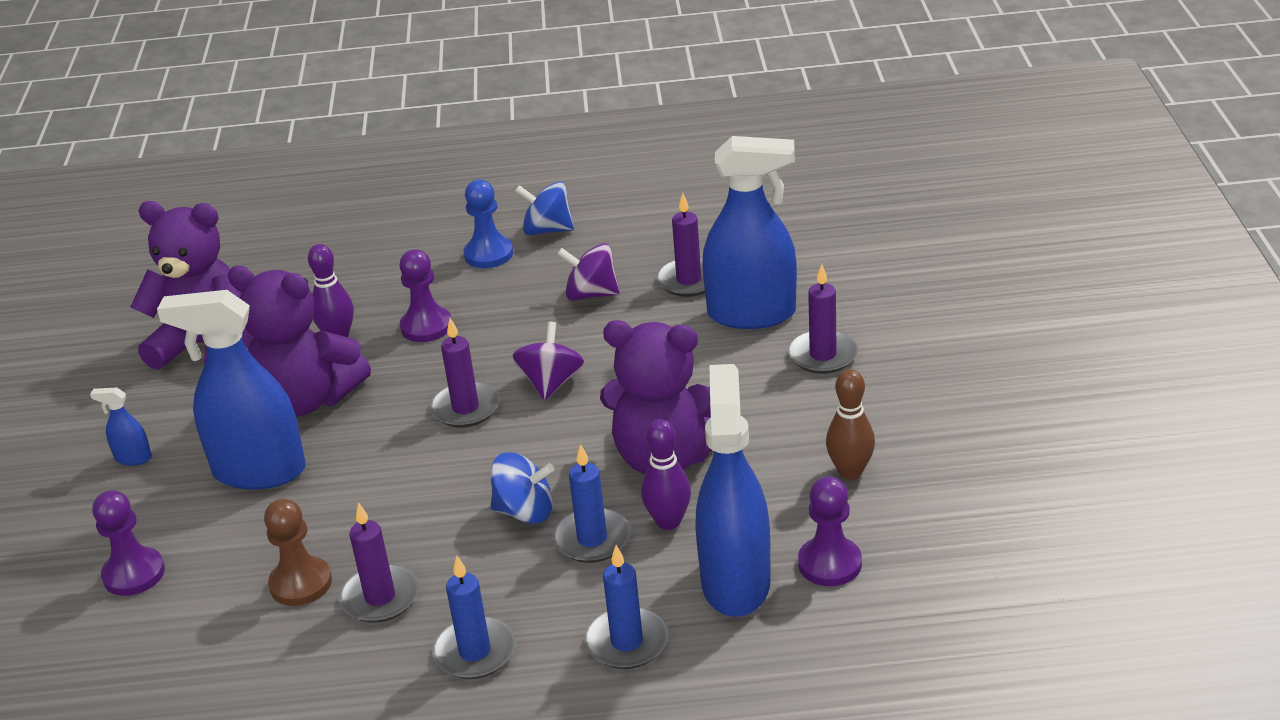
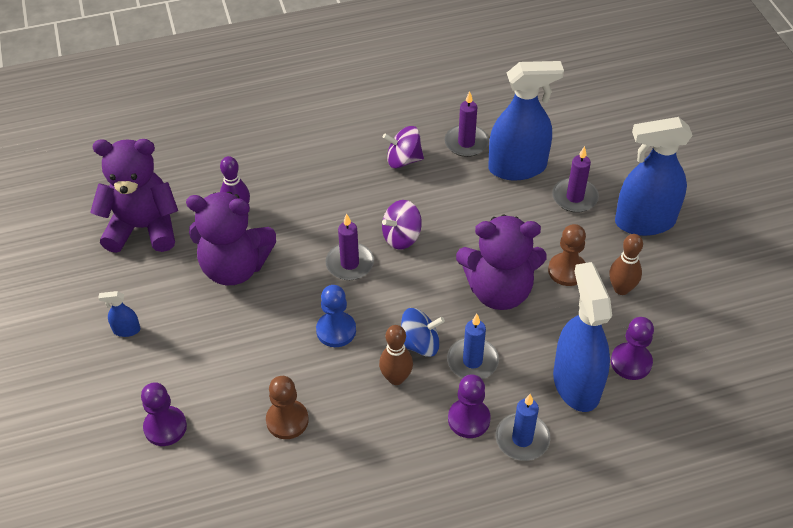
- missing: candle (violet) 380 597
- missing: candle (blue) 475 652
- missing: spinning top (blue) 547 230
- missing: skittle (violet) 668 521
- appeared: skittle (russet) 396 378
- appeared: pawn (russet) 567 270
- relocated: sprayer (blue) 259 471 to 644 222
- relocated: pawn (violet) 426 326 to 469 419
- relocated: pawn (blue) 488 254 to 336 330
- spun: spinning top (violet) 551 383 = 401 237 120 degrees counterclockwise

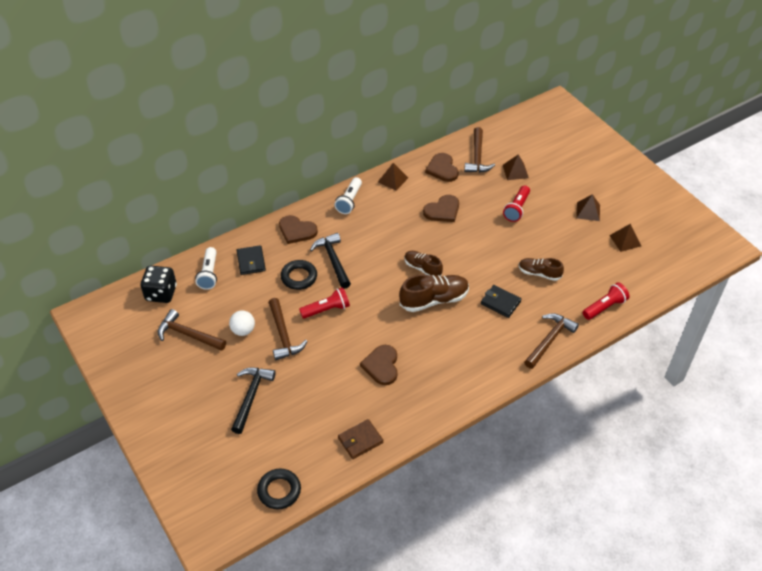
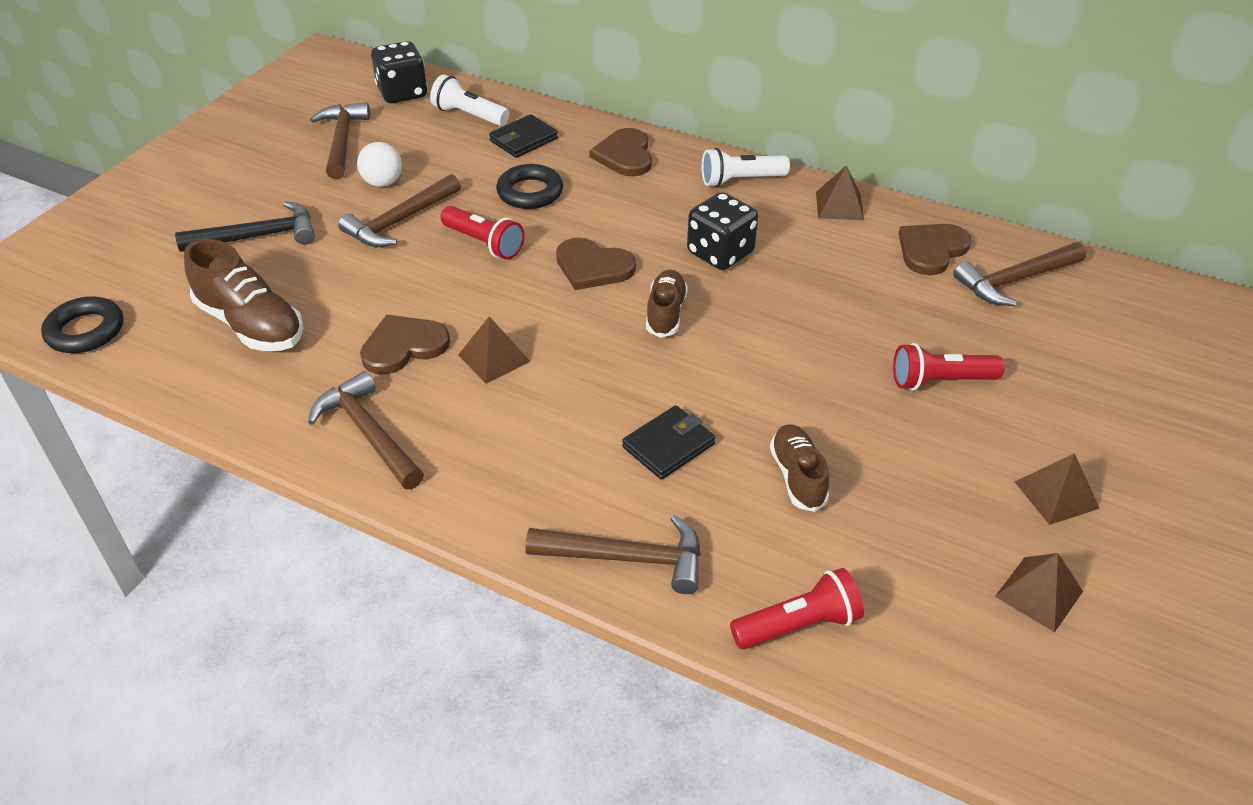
- missing: hammer (jet-black) 333 260
- missing: card wallet (russet) 360 440
- appeared: hammer (russet) 369 433
- appeared: game die (jet-black) 720 253
- relocated: sneaker (russet) 434 300 to 251 324
- relocated: love heart (russet) 442 210 to 593 267
- relocated: pyramid shape (russet) 515 171 to 494 358
- spun: torch (pure white) 209 274 = 469 115 60 degrees clockwise
- spun: card wallet (jet-black) 500 303 = 668 446 45 degrees clockwise
- spun: torch (scarlet) 604 307 = 798 625 45 degrees counterclockwise

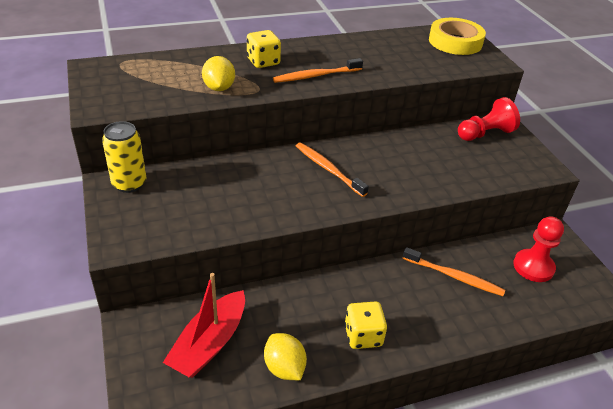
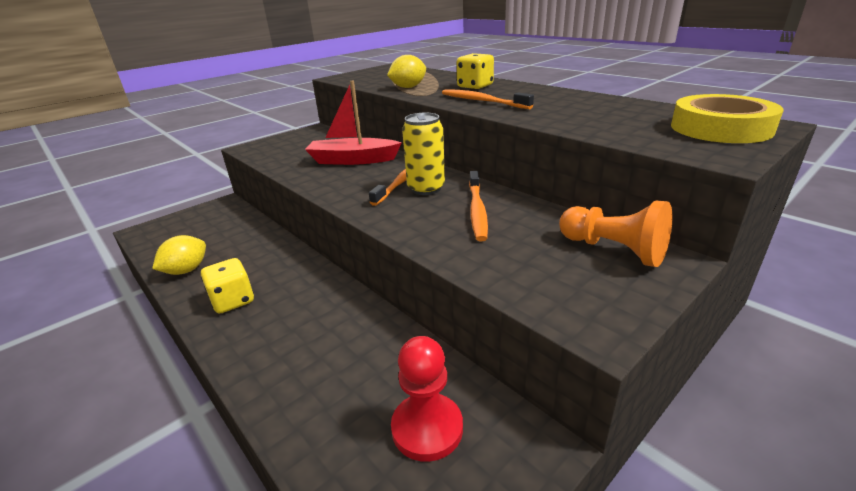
- relocated: can (bright yellow) 129 183 to 426 188
- relocated: toy boat (scarlet) 209 343 to 352 160
- relocated: dental brush (bright orange) 454 277 to 477 211
- colour: pawn (scarlet) 485 134 to pawn (bright orange) 613 250

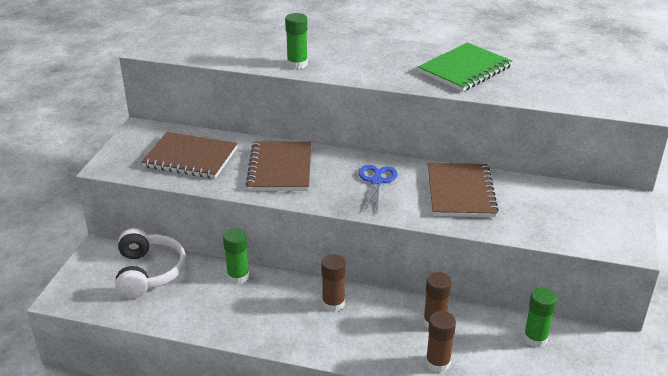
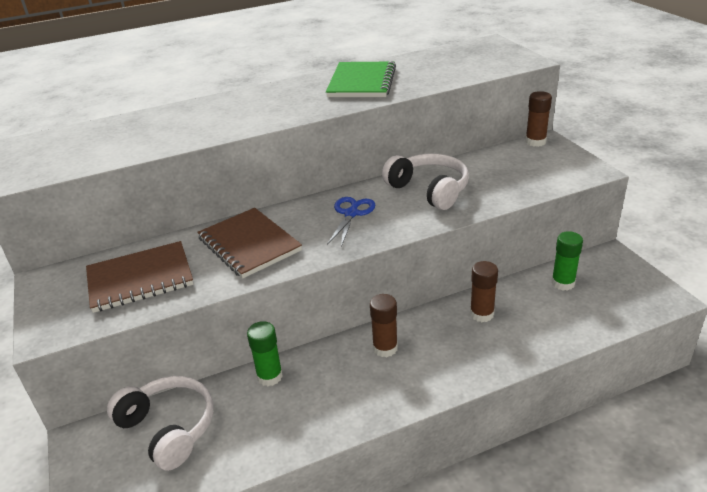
- missing: glue stick (green) 297 64
- relocated: glue stick (russet) 438 363 to 535 142
- exchanged: exercise book (russet) 460 192 to headset (pure white) 429 190
- spun: scissors (blue) 376 181 = 351 214 45 degrees clockwise

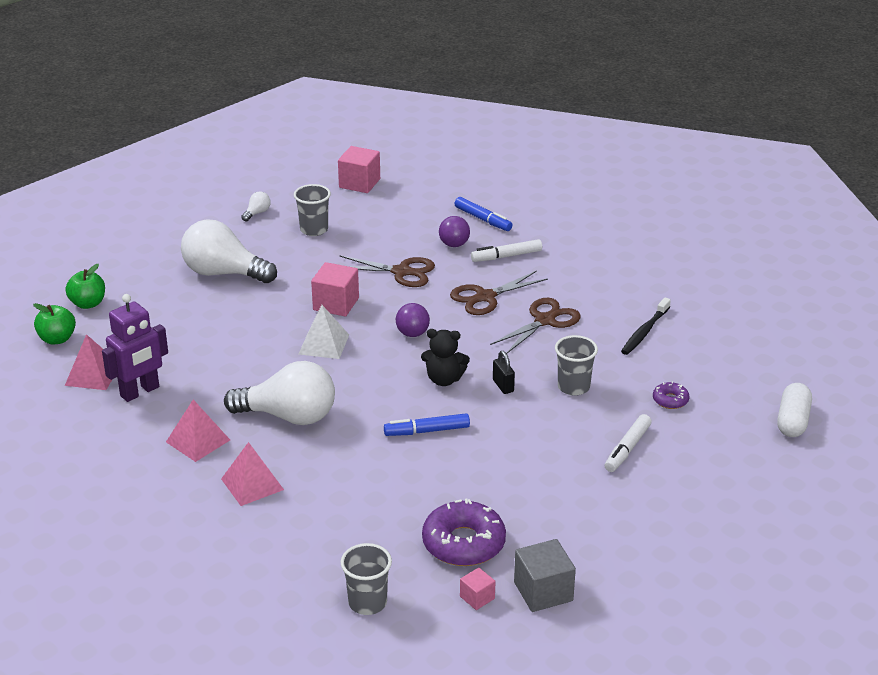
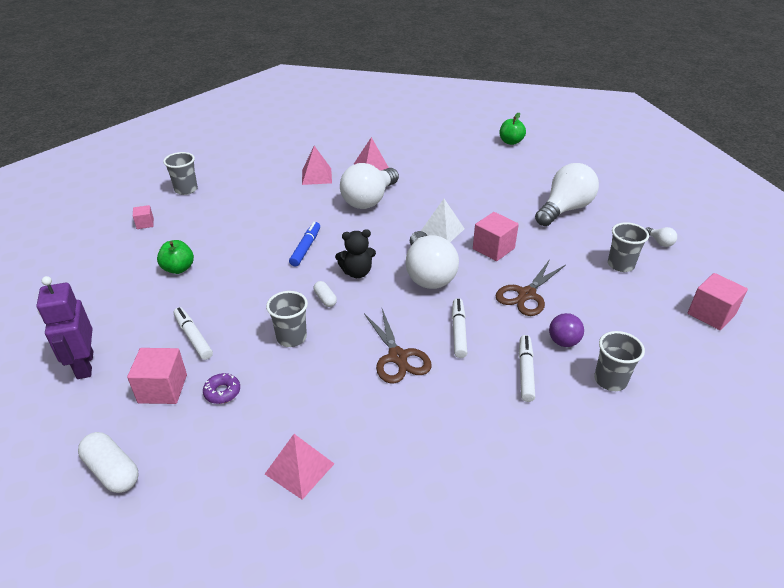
- missing: donut (violet) 463 543
- missing: solid cube (gray) 543 591
- missing: dental brush (jet-black) 644 332
- appeared: solid cube (rosy) 163 389
- relocated: apple (green) 88 303 to 178 269
- relocated: pyramid shape (rosy) 93 375 to 299 468
- relocated: robot figure (violet) 140 392 to 84 365
- exchanged: ball (violet) 412 334 to bulb (pure white) 428 274
- exchanged: scissors (russet) 485 297 to marker pen (pure white) 458 332
- exchanged: marker pen (blue) 483 219 to tumbler (gray) 610 380
- exchanged: lock (jet-black) 503 386 to pill shape (pure white) 325 299
- spun: stuffed bear (jet-black) 444 379 = 357 272 135 degrees counterclockwise

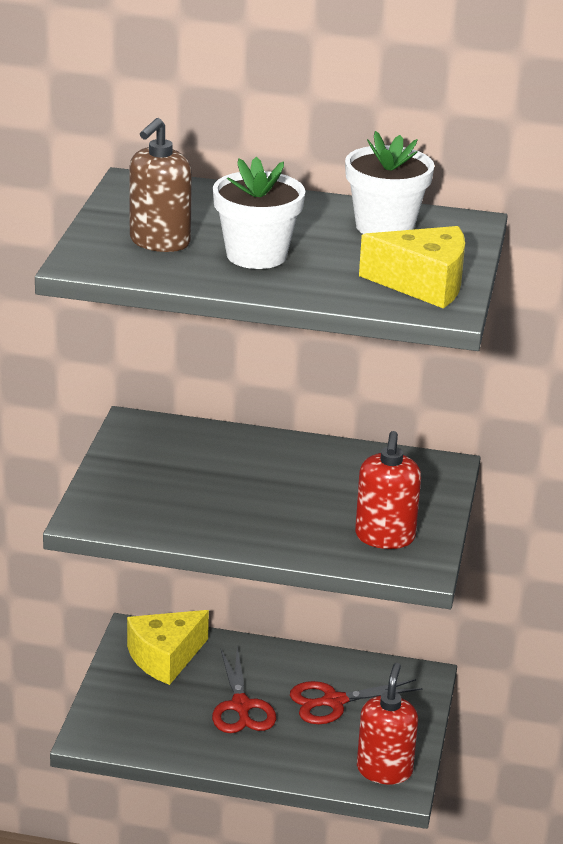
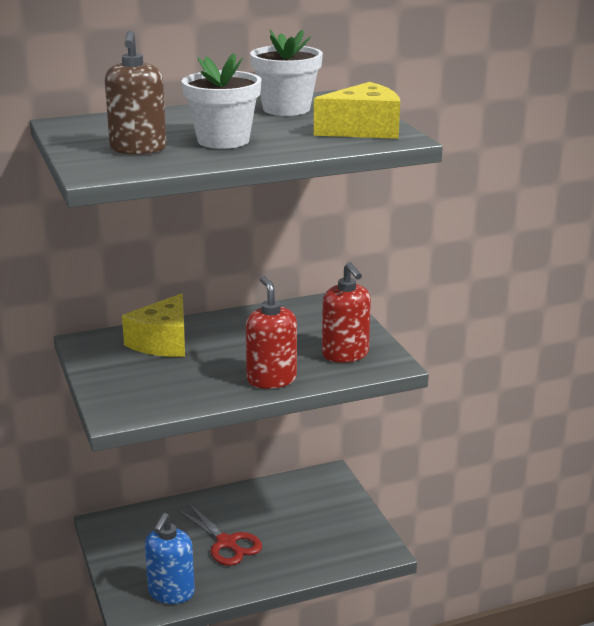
- missing: scissors (scarlet) 333 701
- appeared: soap dispenser (blue) 171 592
- relocated: cheese (bright yellow) 165 657 to 163 342
- relocated: soap dispenser (scarlet) 384 770 to 271 379

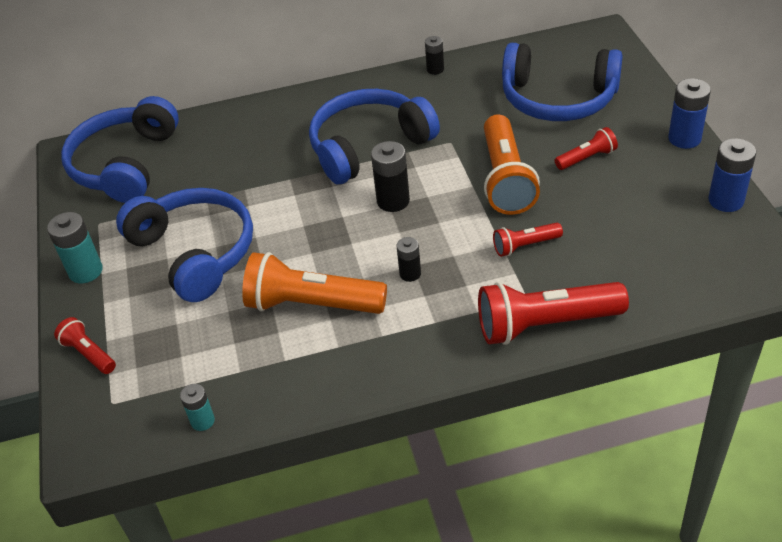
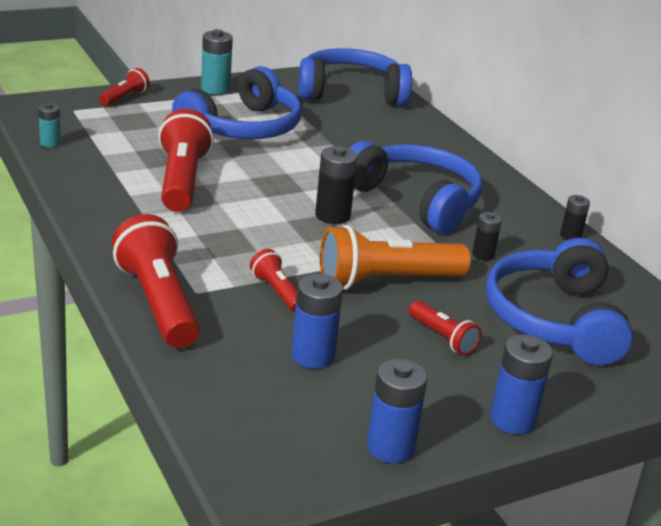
- appeared: AA battery (blue) 313 356
- relocated: AA battery (jet-black) 410 274 to 483 255
- colour: torch (bright orange) 311 304 to torch (scarlet) 182 180

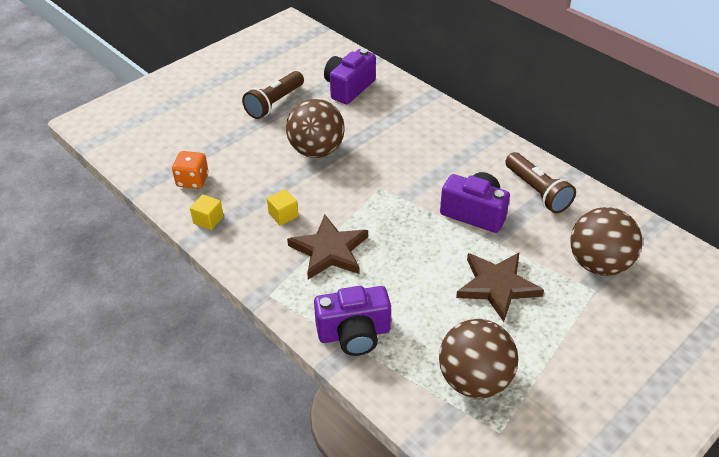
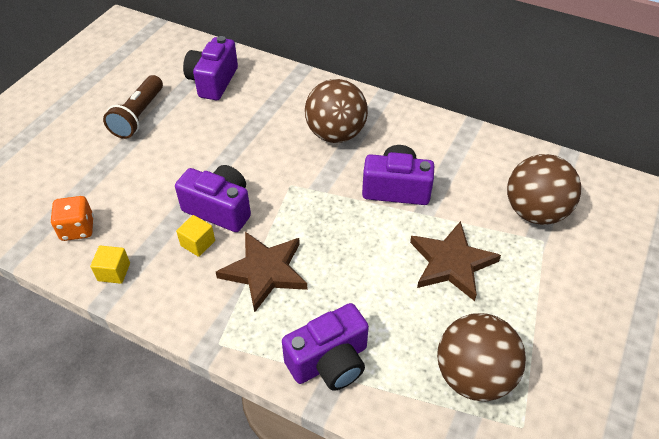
- missing: torch (russet) 537 191
- appeared: compact camera (violet) 220 209
- relocated: ball (russet) 316 151 to 335 134

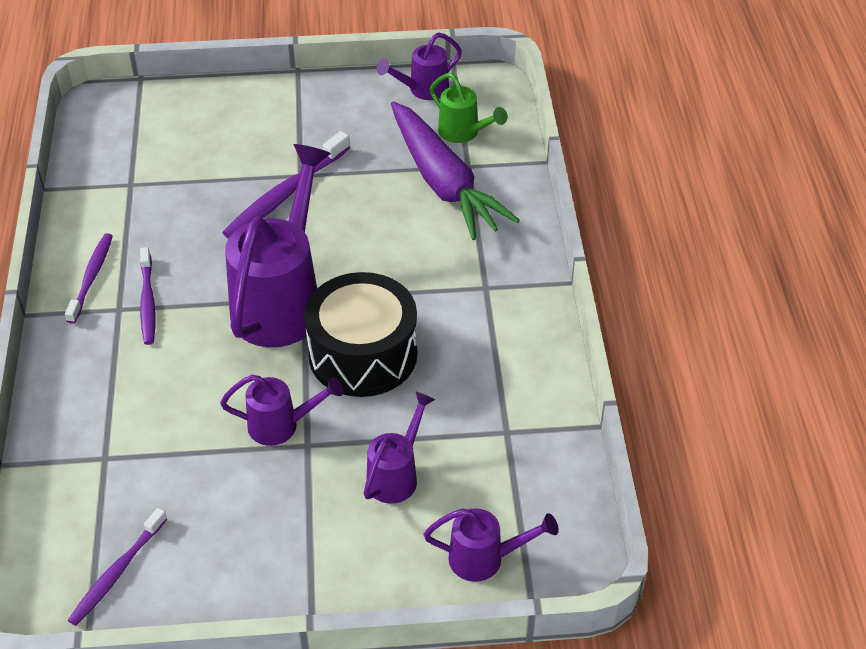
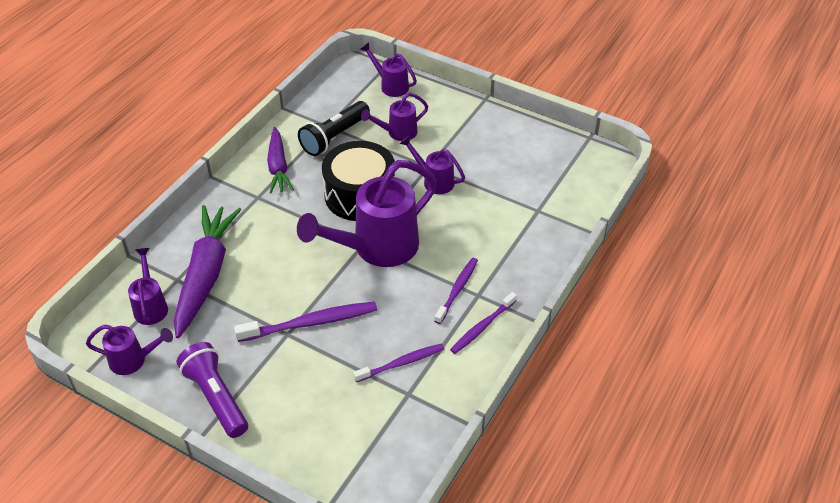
- appeared: torch (violet) 216 397
- appeared: toy carrot (violet) 278 166
- appeared: torch (jet-black) 334 137
- relocated: dental brush (violet) 117 573 to 402 363
- colour: watering can (green) 463 133 to watering can (violet) 151 306

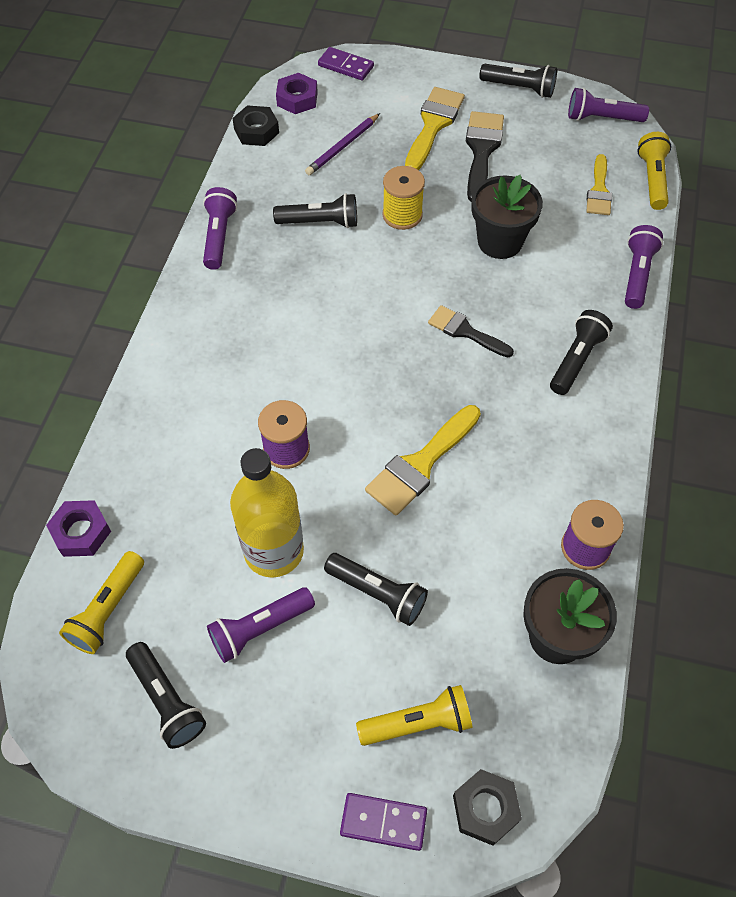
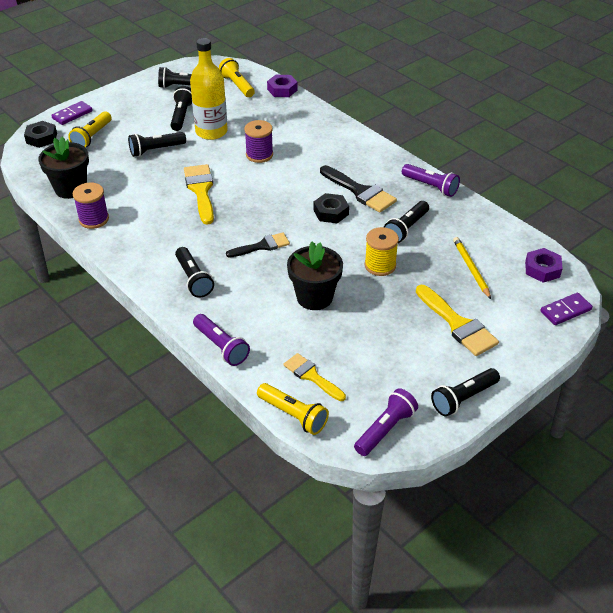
- relocated: nut (jet-black) 256 131 to 331 212
- relocated: paintbrush (jet-black) 481 151 to 360 191
- colour: torch (violet) 260 628 to torch (jet-black) 181 116
- colour: wooden pencil (violet) 342 146 to wooden pencil (bright yellow) 471 269

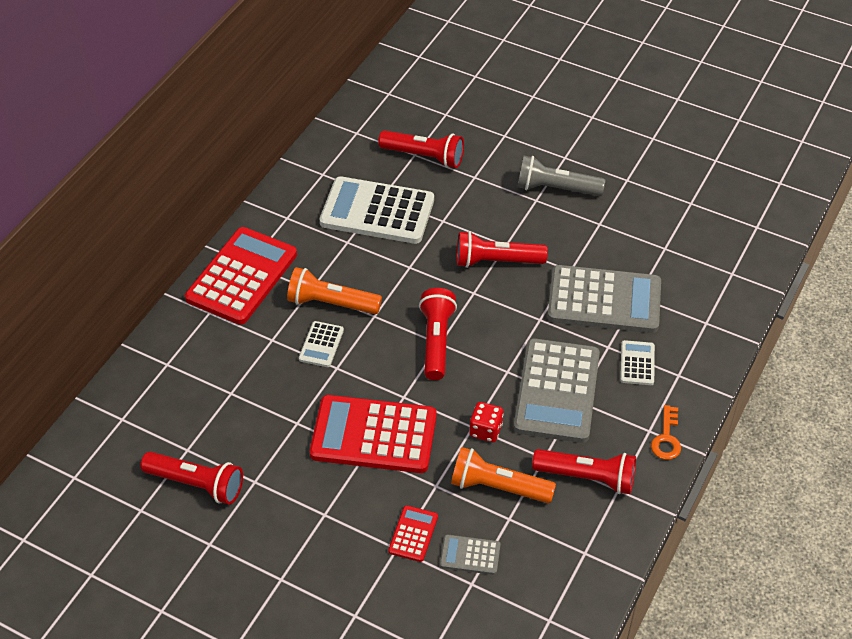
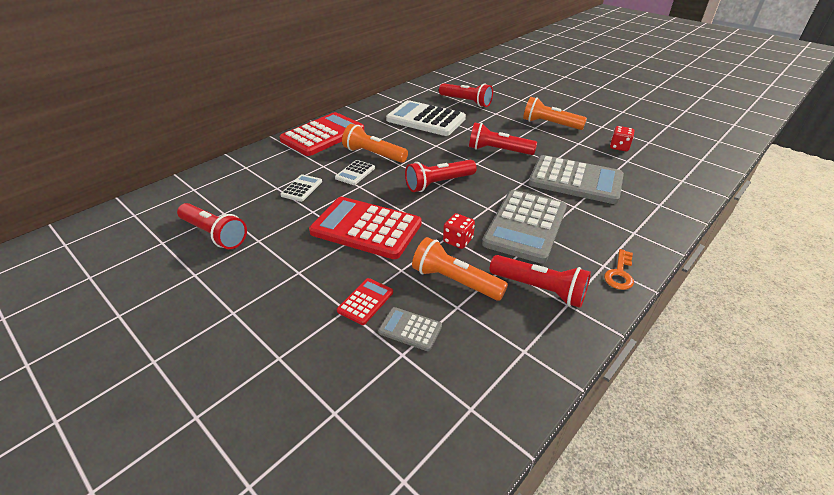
- appeared: game die (scarlet) 619 147
- relocated: adding machine (pure white) 637 363 to 302 188
- colour: torch (gray) 556 189 to torch (bright orange) 550 124
- spun: torch (scarlet) 436 341 = 439 183 135 degrees counterclockwise

